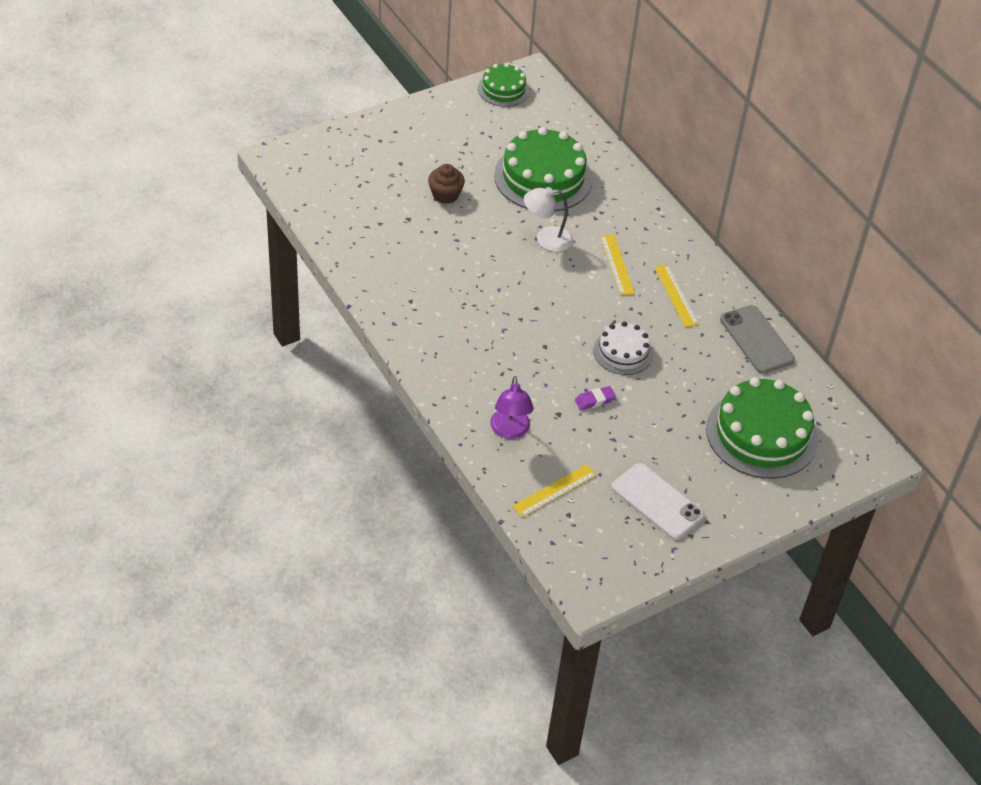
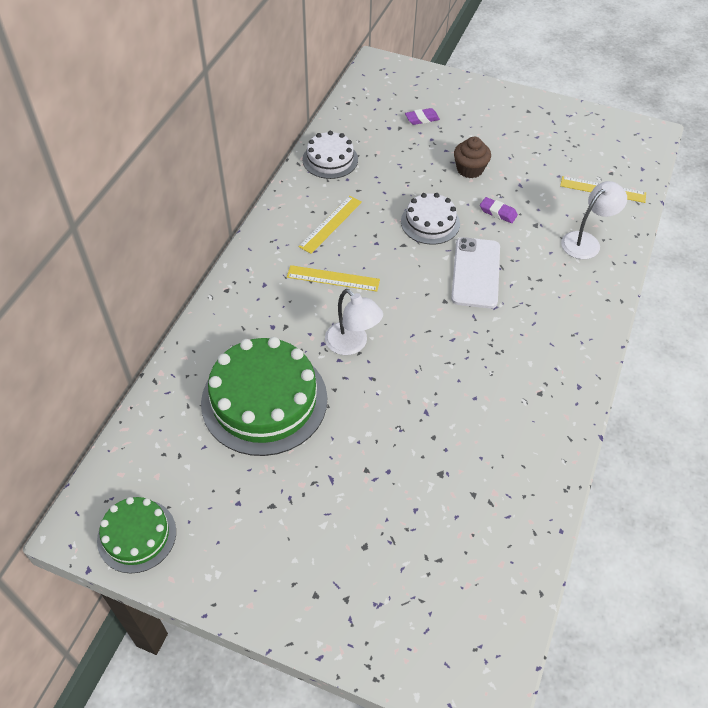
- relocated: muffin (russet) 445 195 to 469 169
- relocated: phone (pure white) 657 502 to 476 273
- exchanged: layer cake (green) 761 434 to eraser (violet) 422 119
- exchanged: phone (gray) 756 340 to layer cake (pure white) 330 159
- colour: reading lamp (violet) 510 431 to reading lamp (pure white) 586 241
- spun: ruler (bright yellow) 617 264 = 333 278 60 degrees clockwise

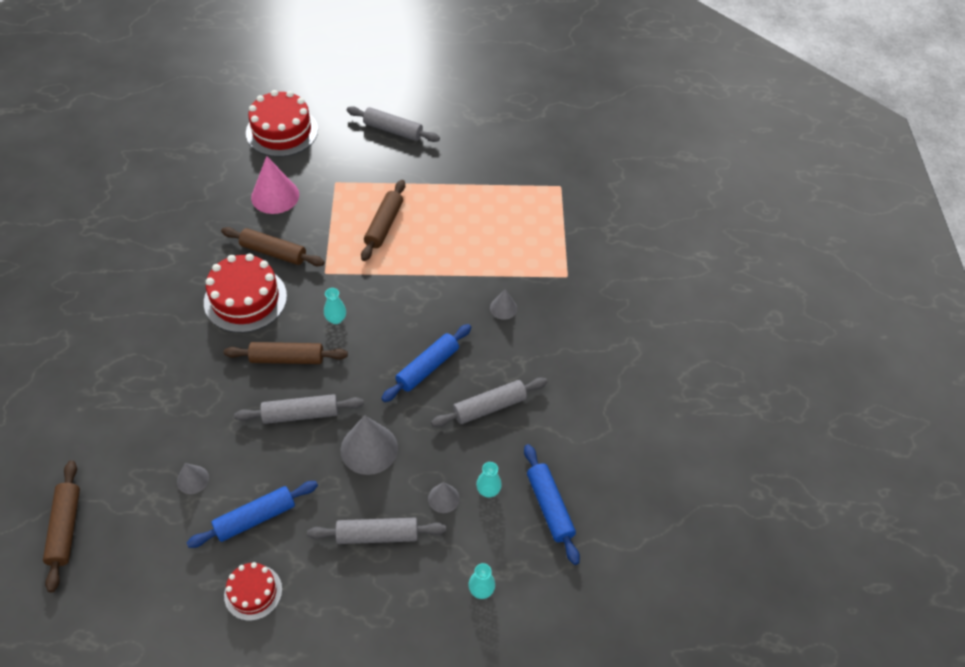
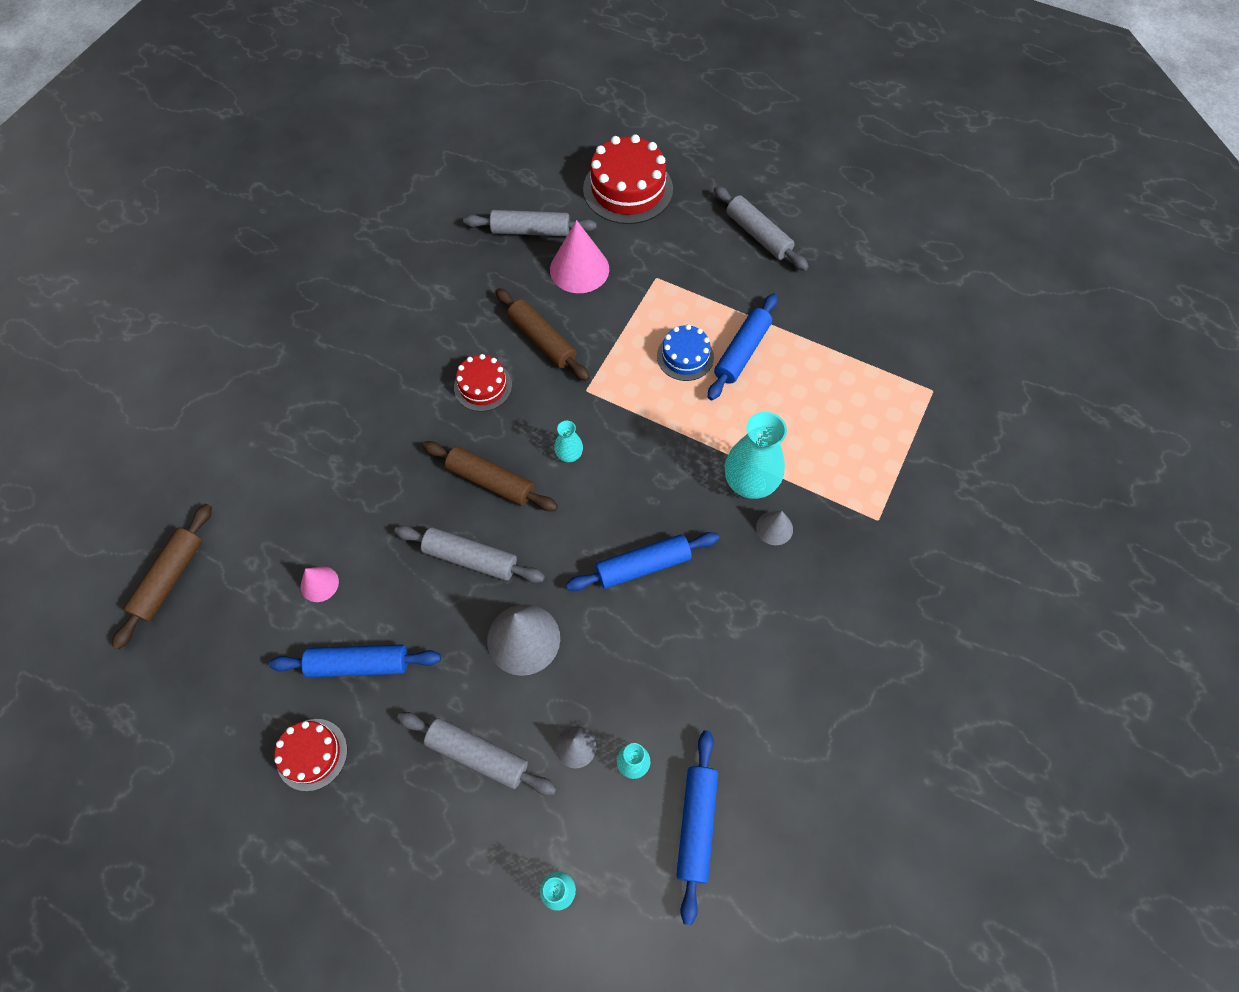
- appeared: rolling pin (blue) 741 352
- appeared: flower vase (aqua) 749 483
- relocated: rolling pin (gray) 489 407 to 531 231
- exchanged: rolling pin (russet) 384 225 to layer cake (blue) 685 356
- colour: cone shape (gray) 193 479 to cone shape (rosy) 319 584
- size: layer cake (scarlet) 245 299 = 483 386 x0.57

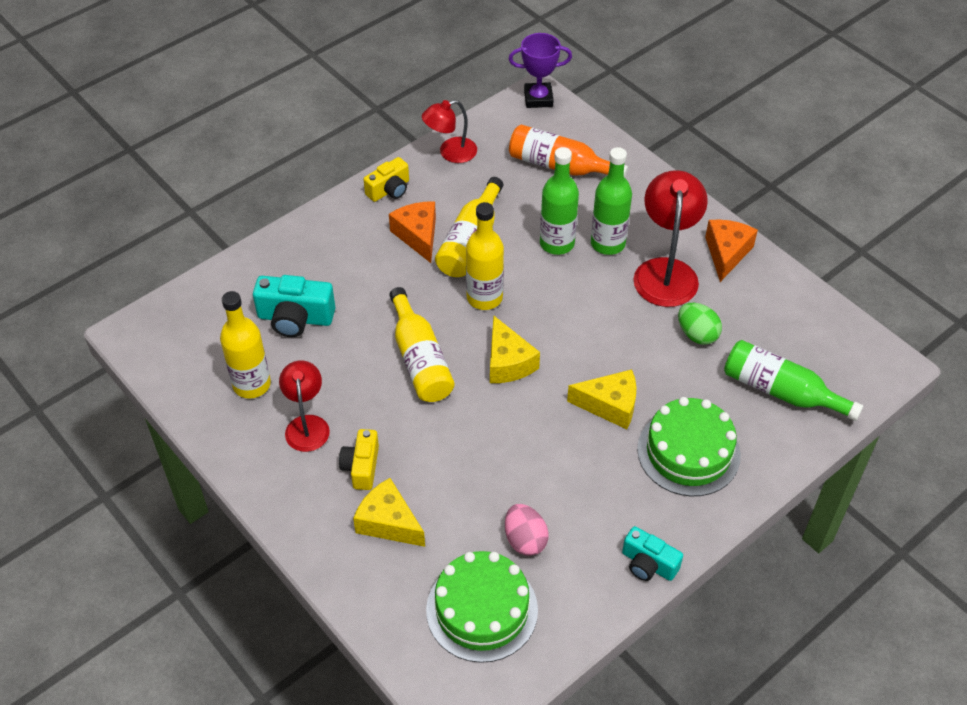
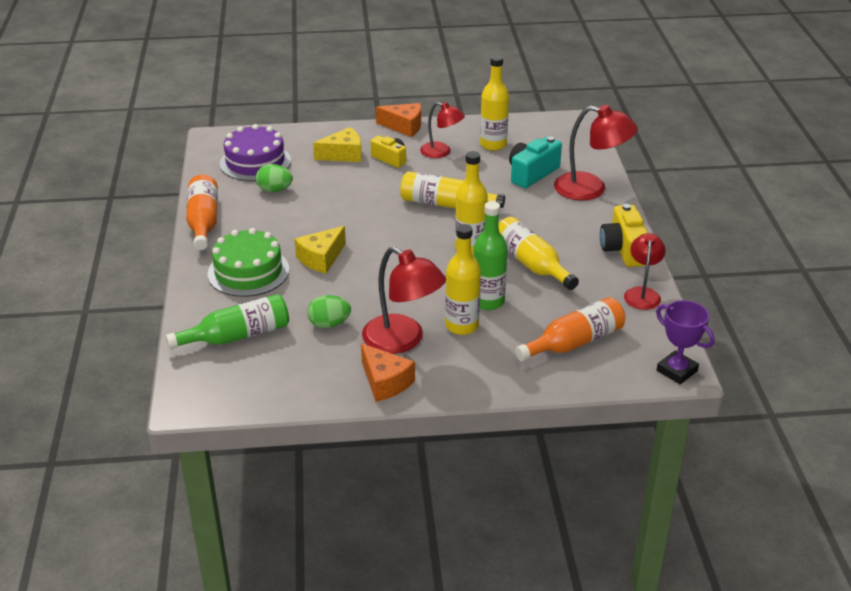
- missing: cheese (bright yellow) 508 362
- appeared: reading lamp (scarlet) 591 189
- relocated: cheese (bright orange) 418 236 to 404 126
- exchanged: compact camera (aqua) 648 564 to drink bottle (bright orange) 203 222
- colour: layer cake (green) 482 610 to layer cake (violet) 255 162
- colour: toy egg (rosy) 525 540 to toy egg (green) 275 190
- colour: drink bottle (green) 608 243 to drink bottle (bright yellow) 462 326
- spun: prize cup (violet) 538 98 = 677 371 75 degrees counterclockwise
- size: compact camera (bright yellow) 389 190 = 623 249 x1.51

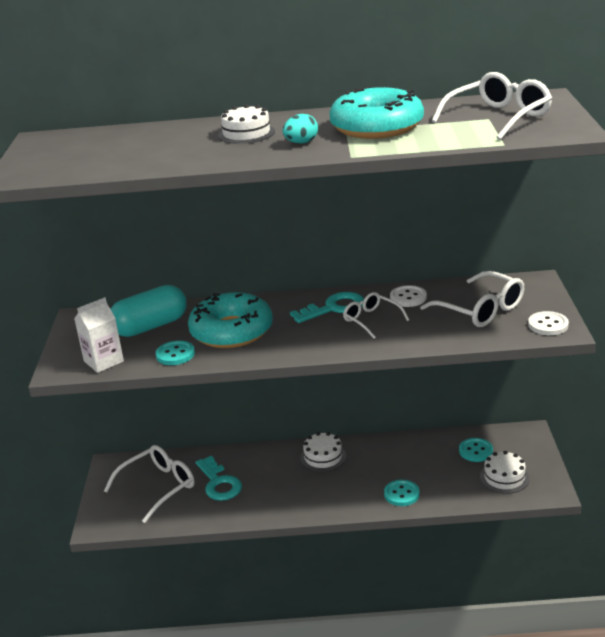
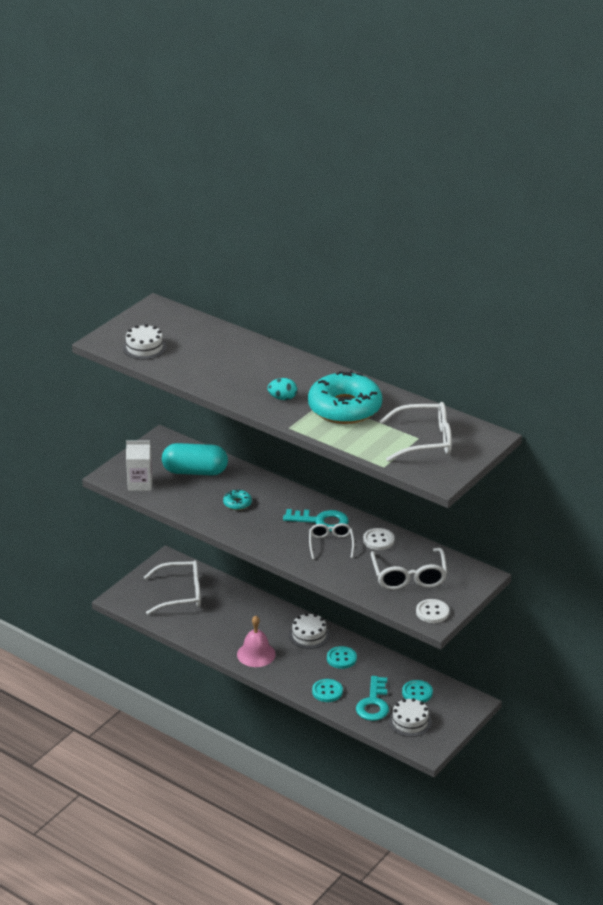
- appeared: hand bell (rosy) 256 654
- relocated: sewing button (aqua) 175 354 to 341 658
- relocated: key (aqua) 219 483 to 373 703
- relocated: layer cake (pure white) 246 133 to 144 348
- size: donut (aqua) 231 331 = 237 503 x0.42

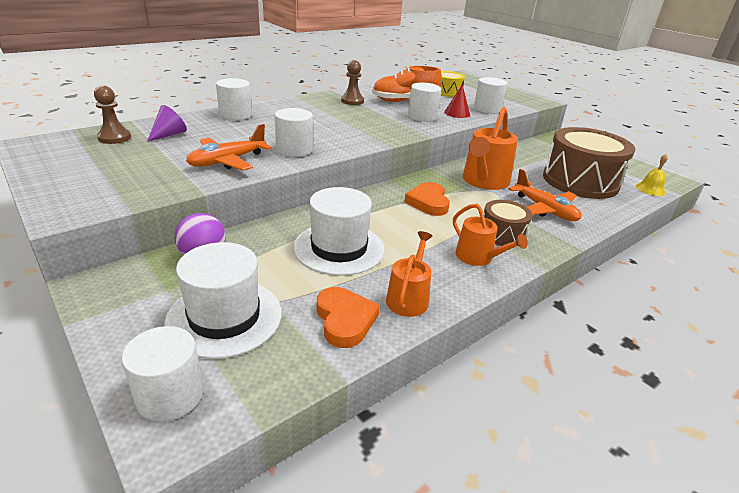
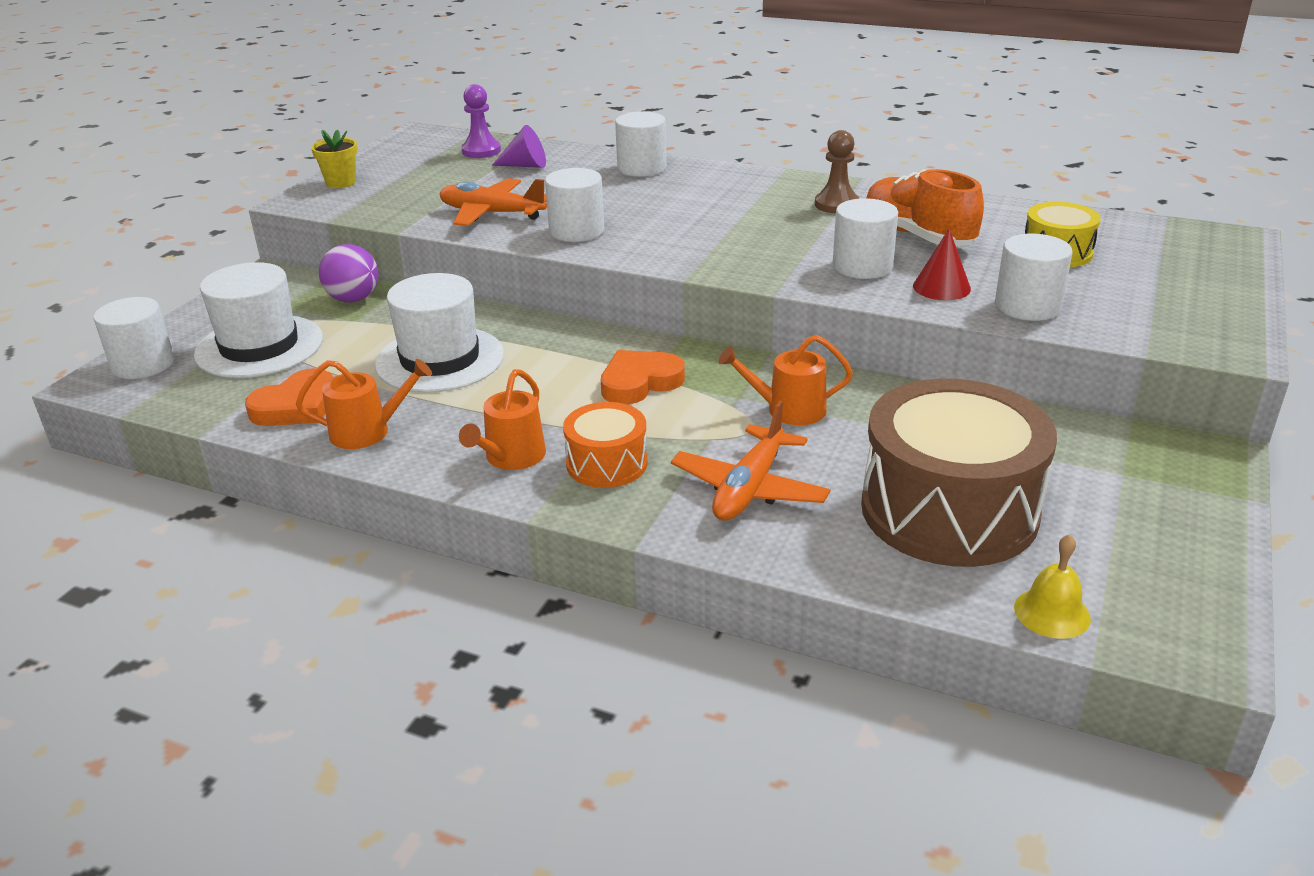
- appeared: potted plant (bright yellow) 341 182
- colour: pawn (russet) 114 138 to pawn (violet) 481 151
- colour: drum (russet) 502 234 to drum (bright orange) 607 463
- size: watering can (bright orange) 484 181 = 789 410 x0.59

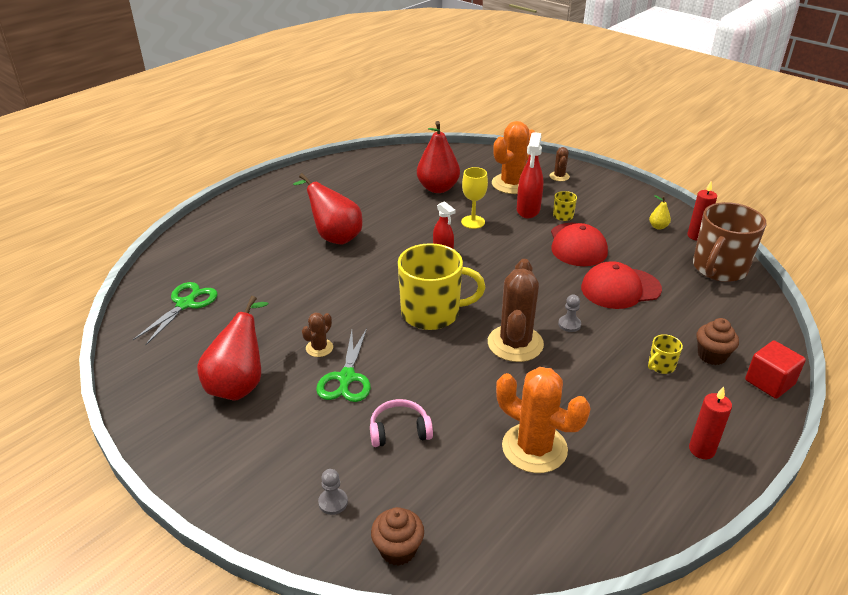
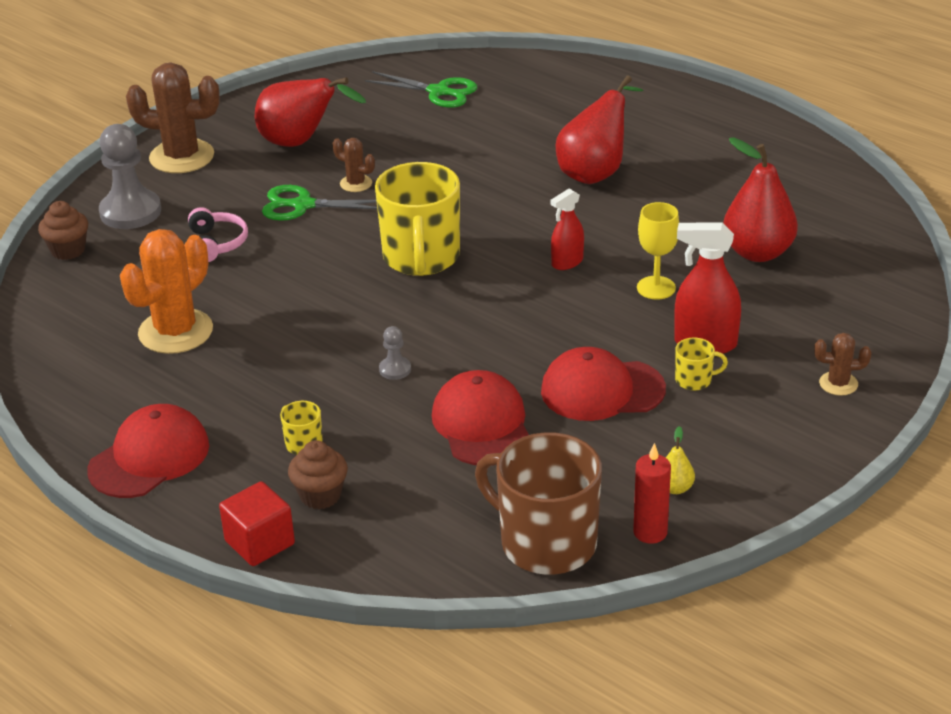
- missing: saguaro cactus (bright orange) 512 184
- relocated: saguaro cactus (russet) 515 343 to 182 157
- exchanged: candle (scarlet) 701 450 to cap (scarlet) 149 457
- size: pawn (gray) 333 502 = 130 212 x2.16

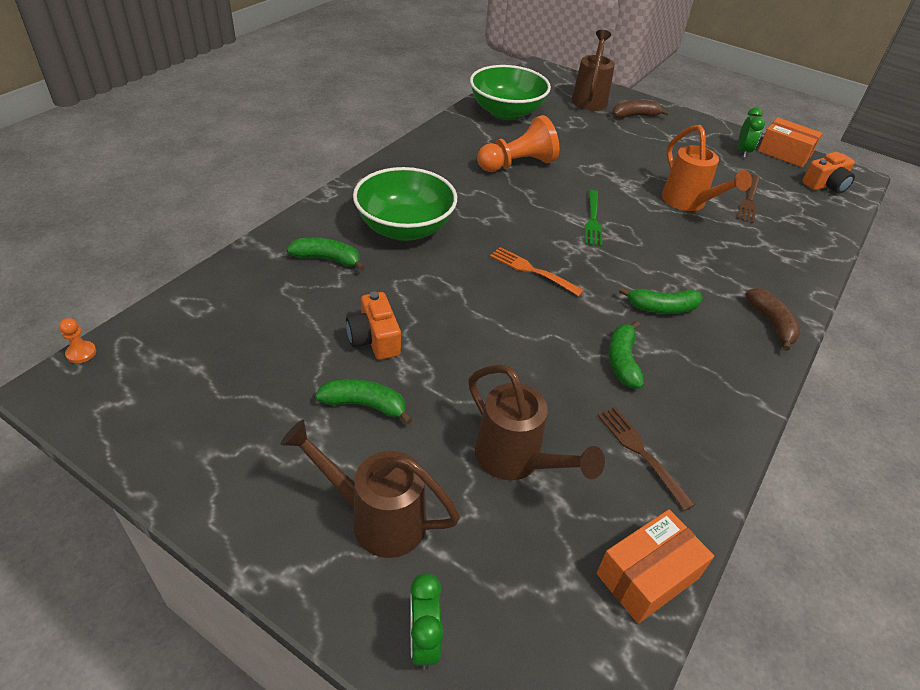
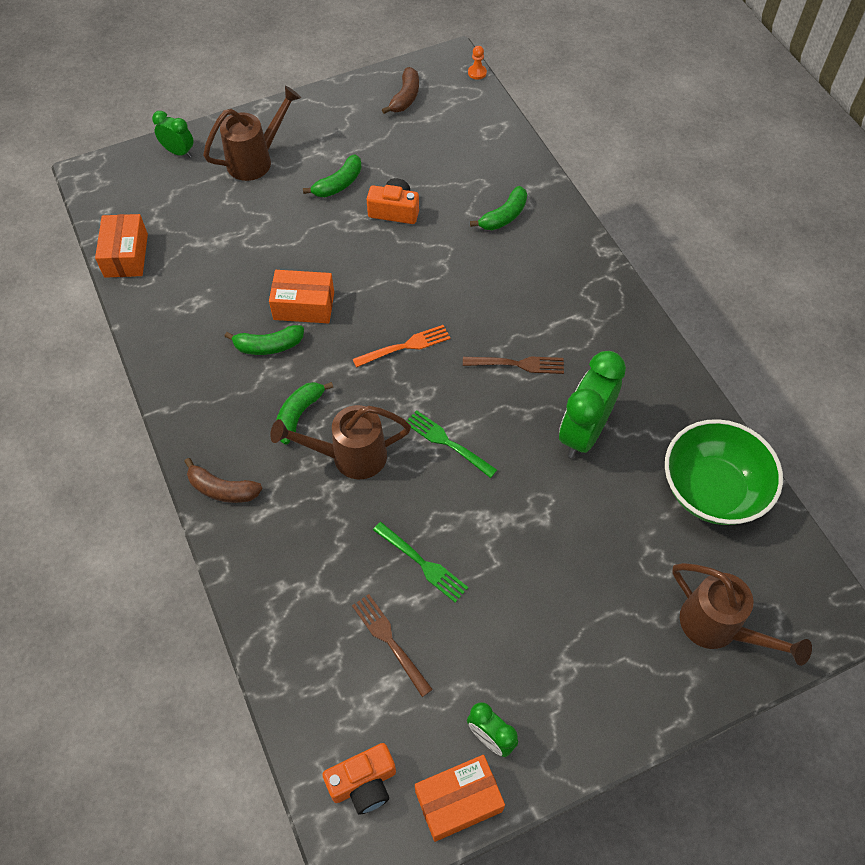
- missing: deep dish (green) 405 228
- appeared: package (bright orange) 304 306
- relocated: watering can (russet) 516 461 to 349 457
- relocated: table fork (russet) 641 453 to 517 364
- relocated: banana (russet) 635 116 to 405 97
- exchanged: pawn (bright orange) 517 164 to clock (green) 583 433
- exchanged: watering can (bright orange) 689 203 to table fork (green) 422 563
- spun: banana (green) 622 361 = 268 346 135 degrees clockwise
- spun: compact camera (bright orange) 825 185 = 363 783 120 degrees counterclockwise

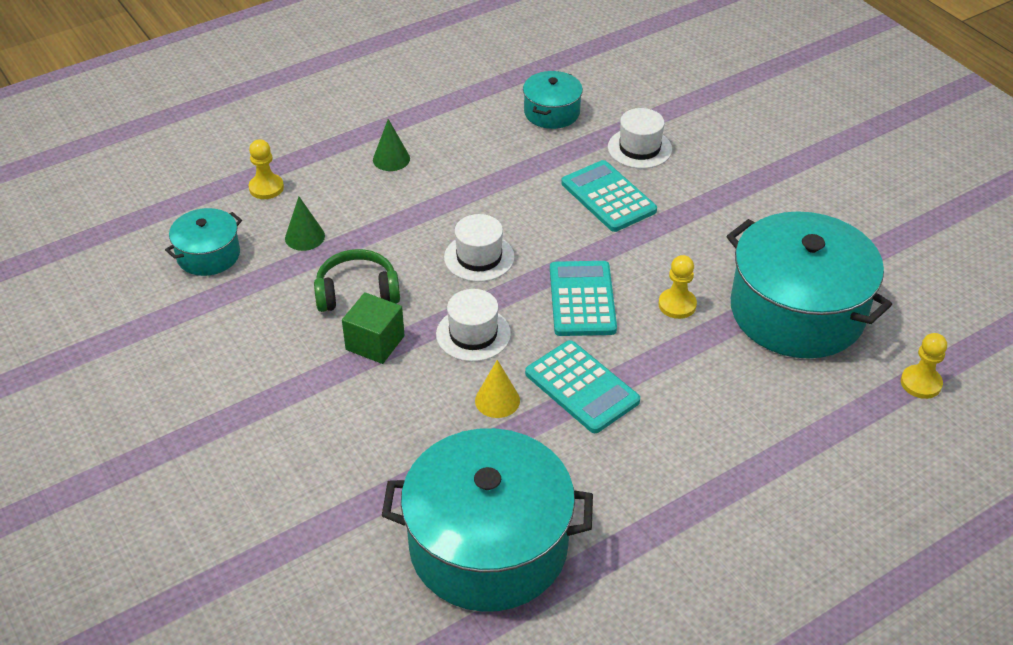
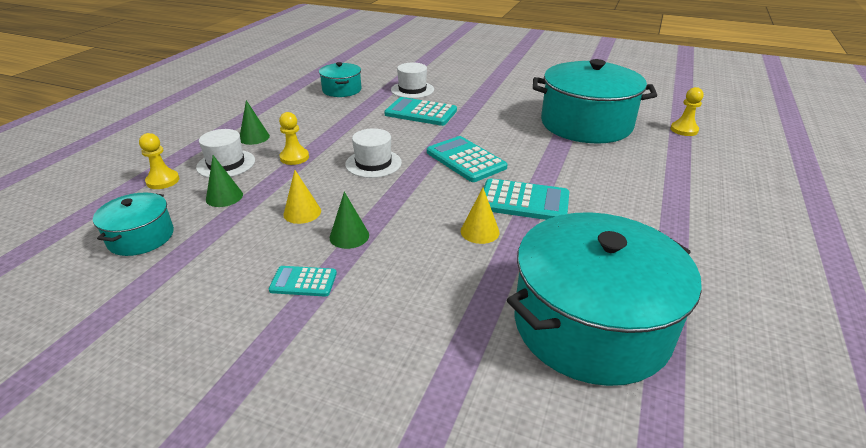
- appeared: adding machine (aqua) 303 282
- relocated: top hat (pure white) 473 334 to 226 164
- relocated: pawn (bright yellow) 677 305 to 294 157
- exchanged: headset (green) 357 292 to cone shape (bright yellow) 302 212
- exchanged: solid cube (green) 375 343 to cone shape (green) 349 236

